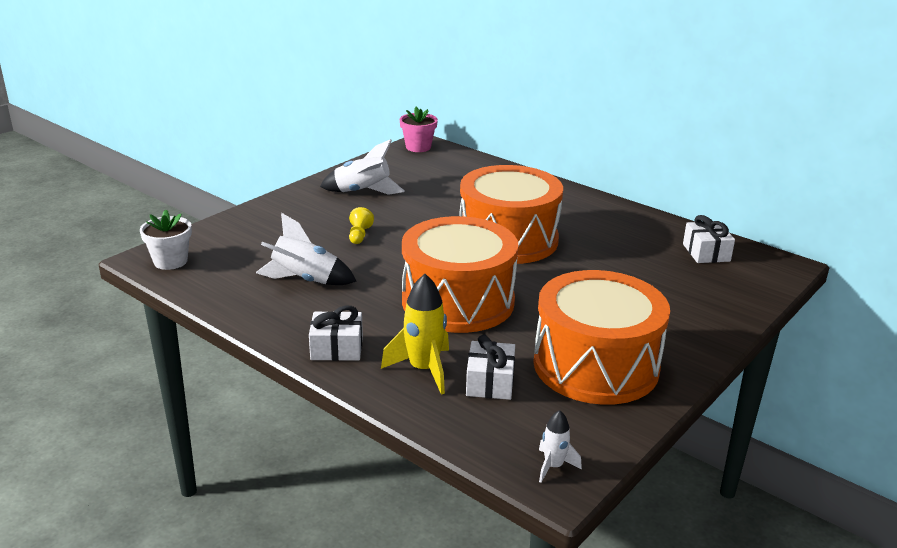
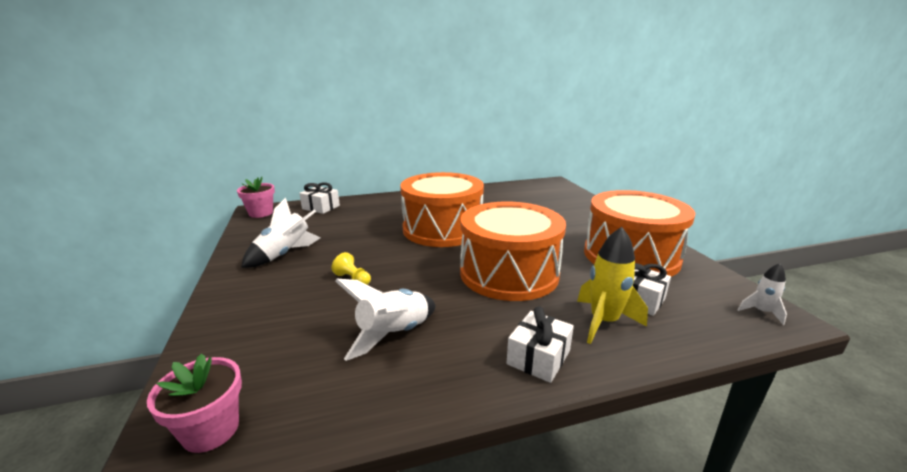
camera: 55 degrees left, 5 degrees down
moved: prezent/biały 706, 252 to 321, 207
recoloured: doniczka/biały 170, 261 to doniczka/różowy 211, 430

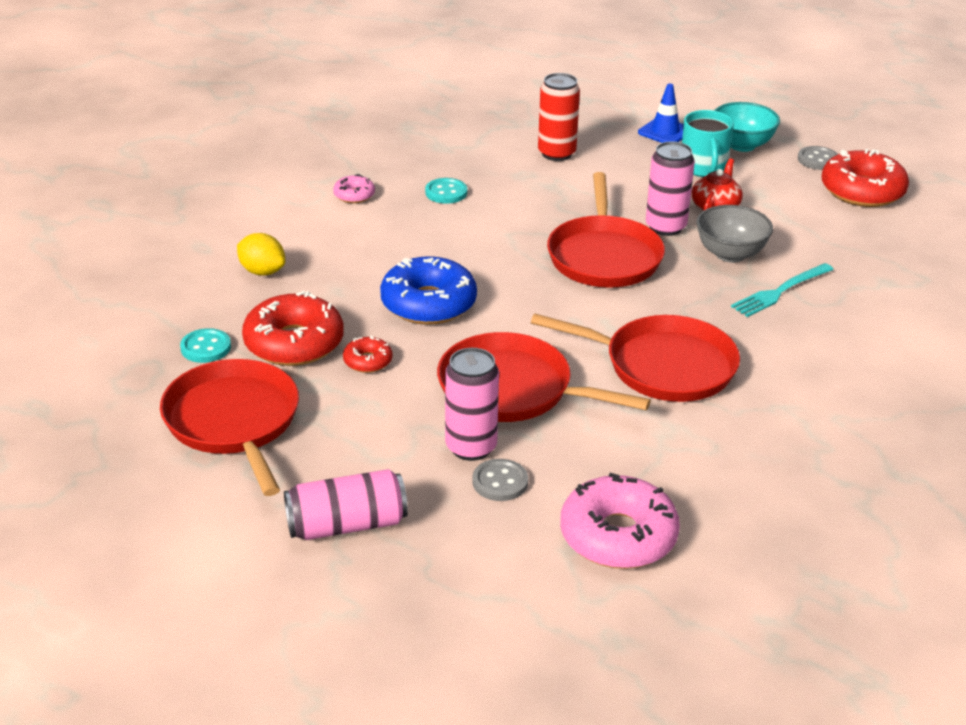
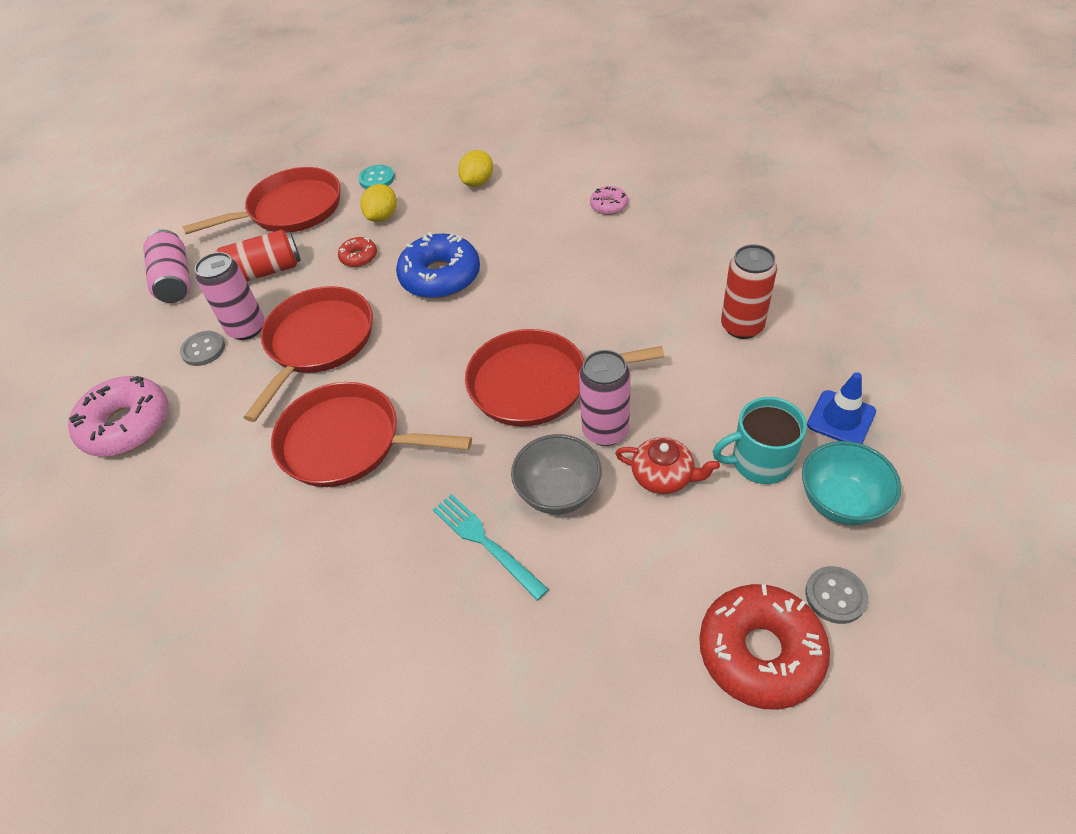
camera: 90 degrees right, 15 degrees up
removed: guzik/turkusowy 446, 192
added: puszka/czerwony 262, 272
replaced: donut/czerwony 294, 343 to cytryna/żółty 382, 217
turned: patelnia/czerwony 663, 366 = 347, 442 90 degrees clockwise

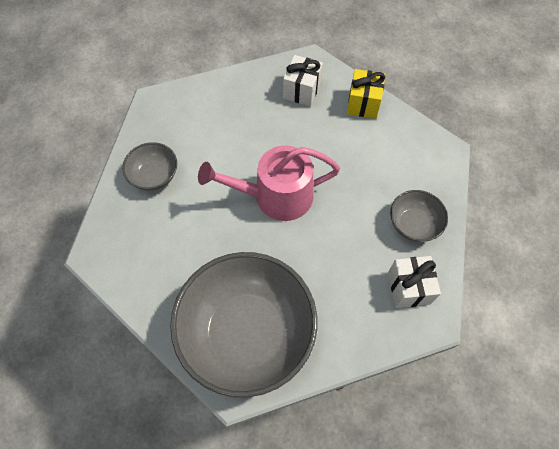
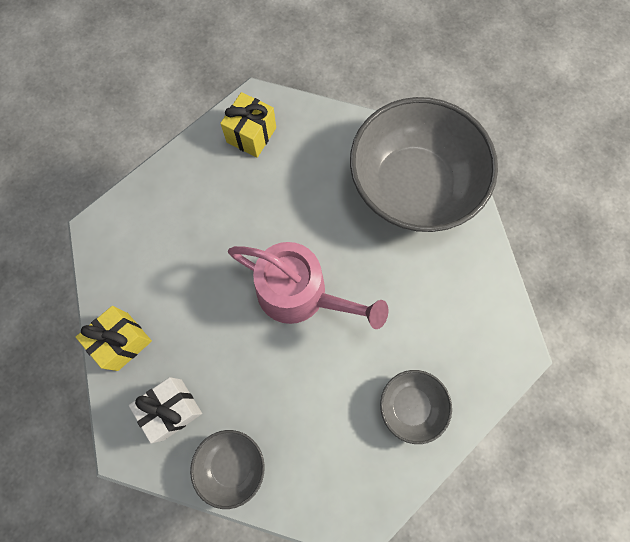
camera: 145 degrees left, 10 degrees up
moved: miska/szary 413, 224 to 232, 465
recoloured: prezent/biały 409, 288 to prezent/żółty 251, 135

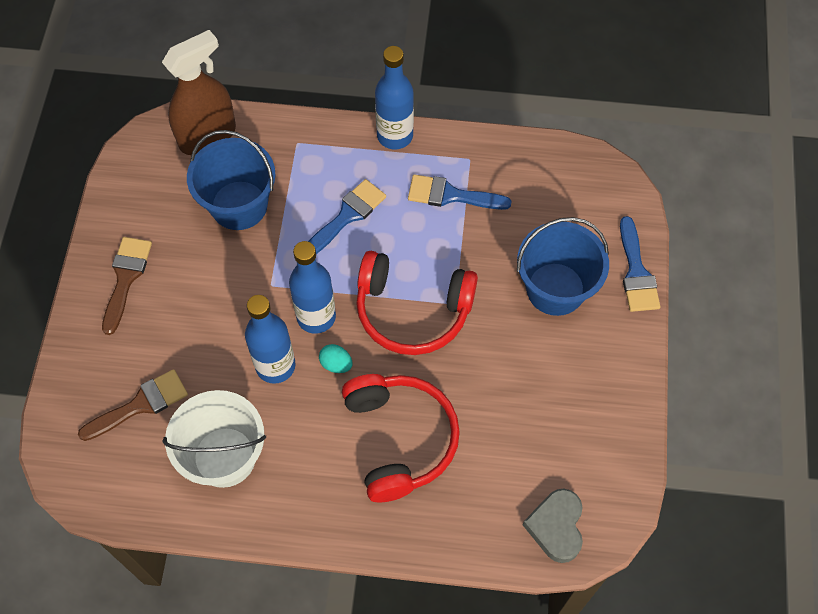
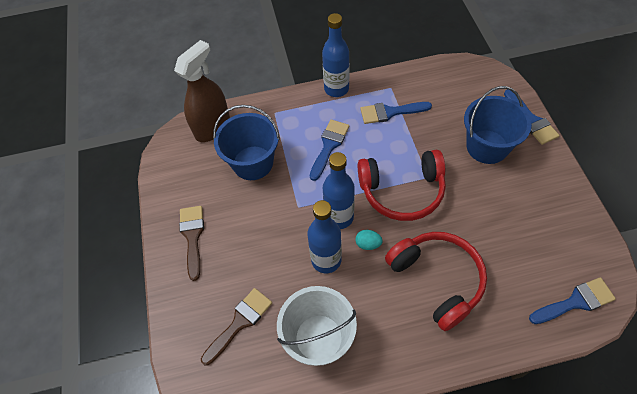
camera: 15 degrees left, 5 degrees down
replaced: serce/szary 556, 527 to pędzel/niebieski 575, 301

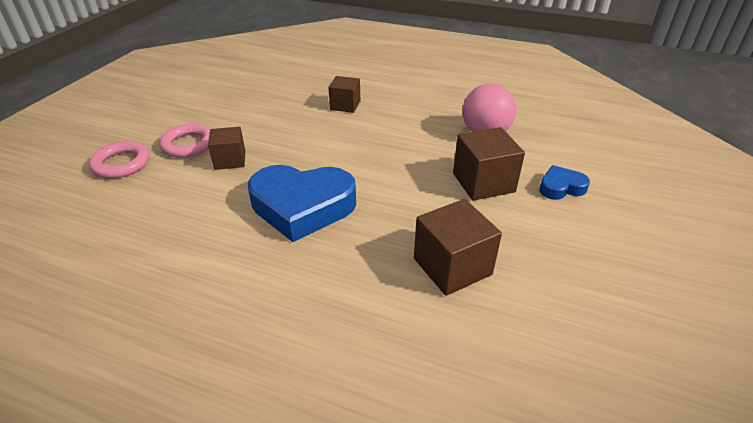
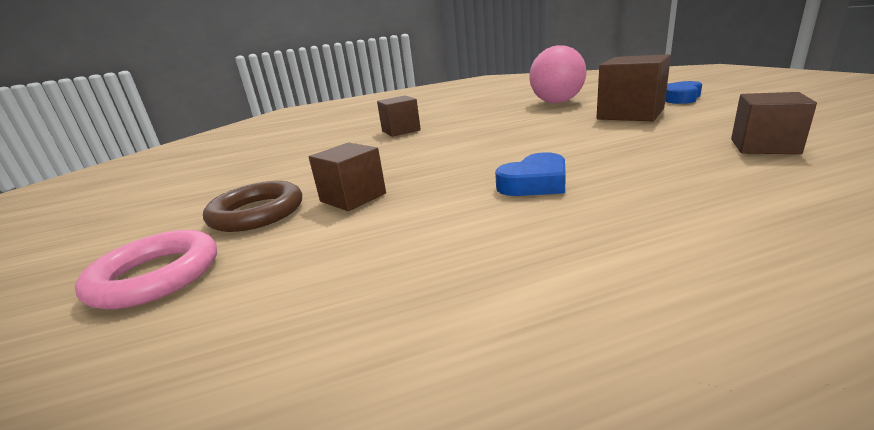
camera: 35 degrees left, 15 degrees down
recoloured: pierścień/różowy 188, 144 to pierścień/brązowy 257, 213
resized: serce/niebieski 302, 207 = 534, 183 x0.48; sześcian/brązowy 452, 266 = 764, 146 x0.66

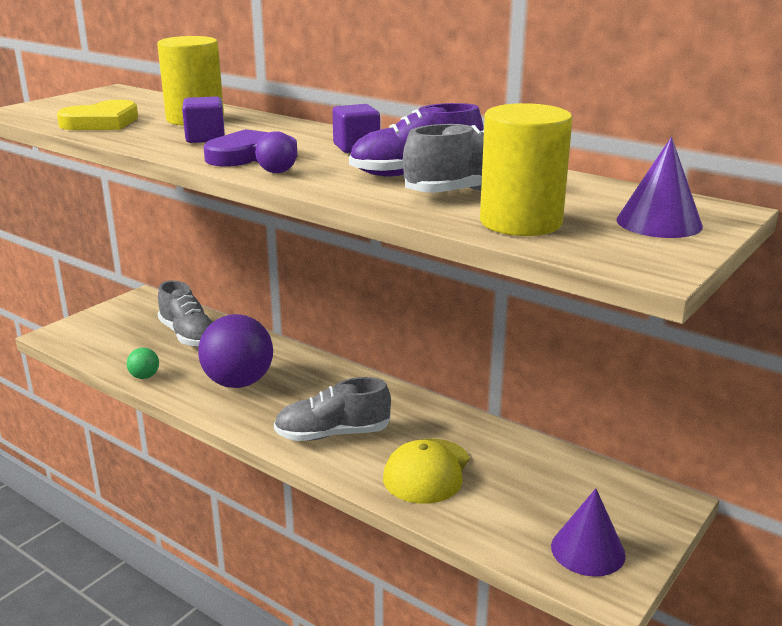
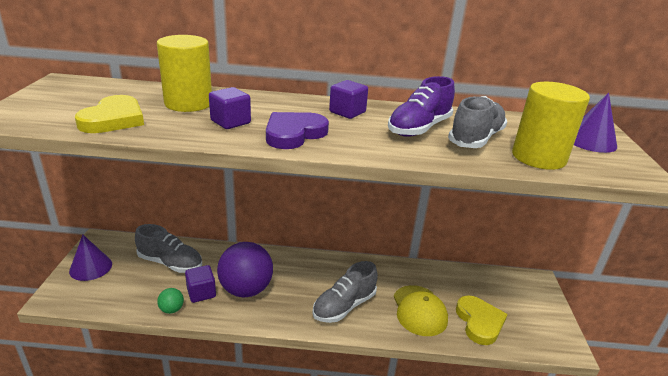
camera: 35 degrees left, 5 degrees up
removed: piłka/fioletowy 277, 172
added: sześcian/fioletowy 201, 293; serce/żółty 479, 322
moved: stożek/fioletowy 588, 550 to 91, 267

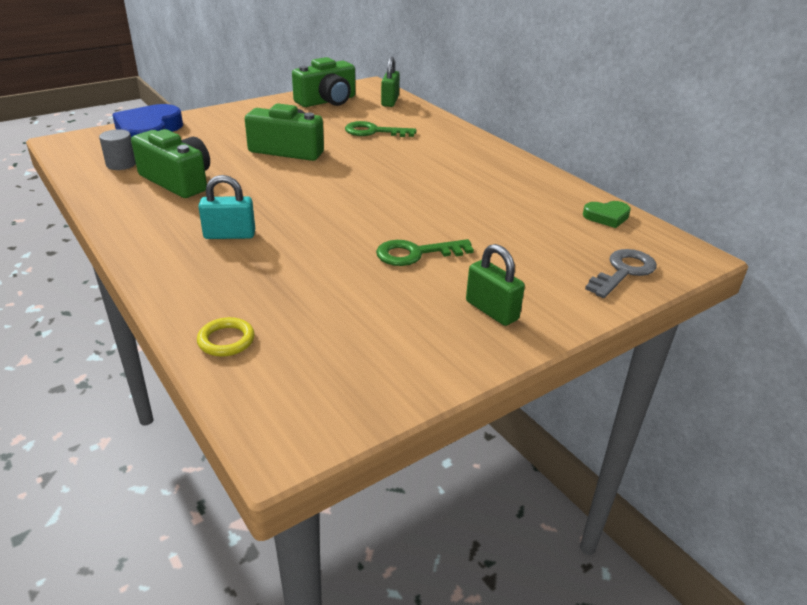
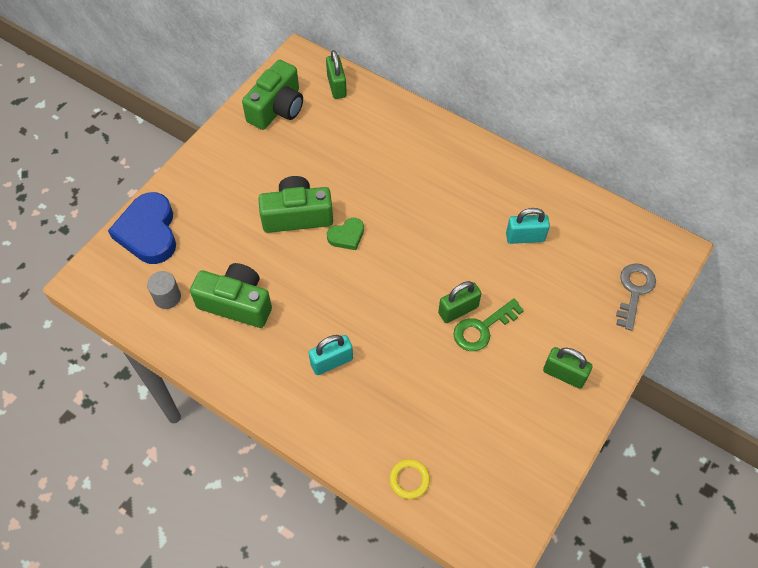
camera: 20 degrees left, 25 degrees up
removed: klucz/zielony 374, 132
added: kłódka/zielony 458, 310; kłódka/turkusowy 525, 237
moved: serce/zielony 606, 217 to 347, 236

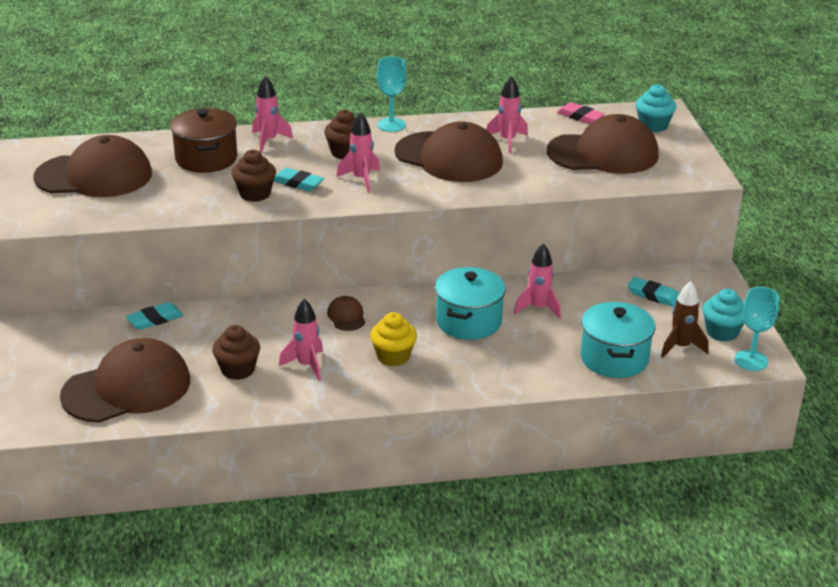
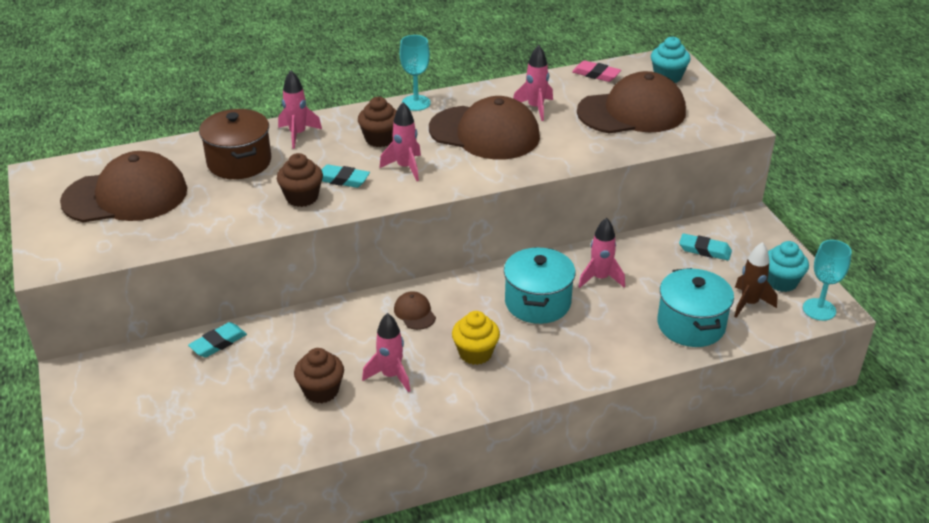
camera: 10 degrees left, 5 degrees up
removed: czapka/brązowy 127, 388

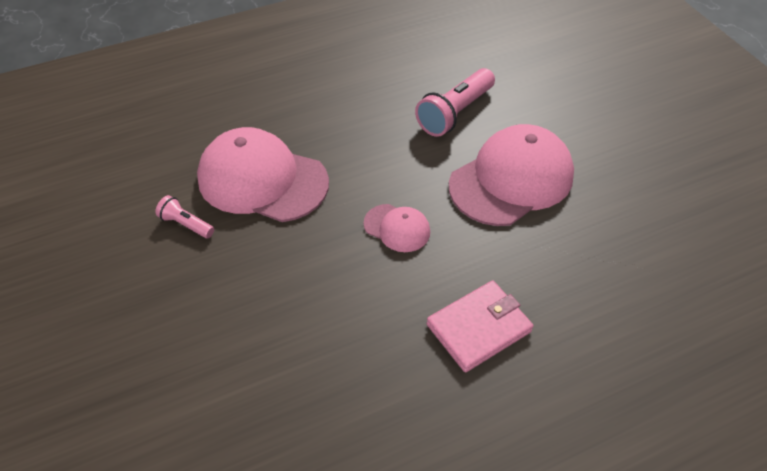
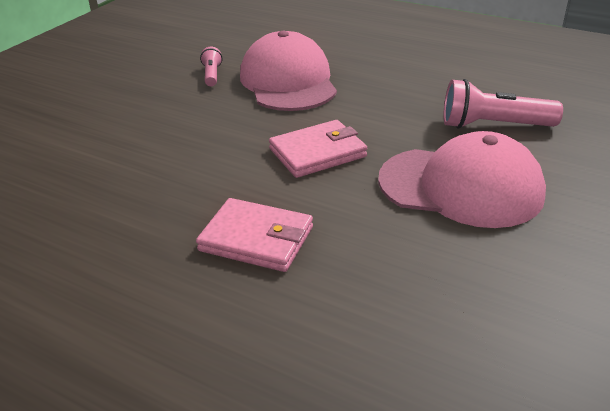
camera: 55 degrees right, 15 degrees down
replaced: czapka/różowy 397, 228 to portfel/różowy 317, 153

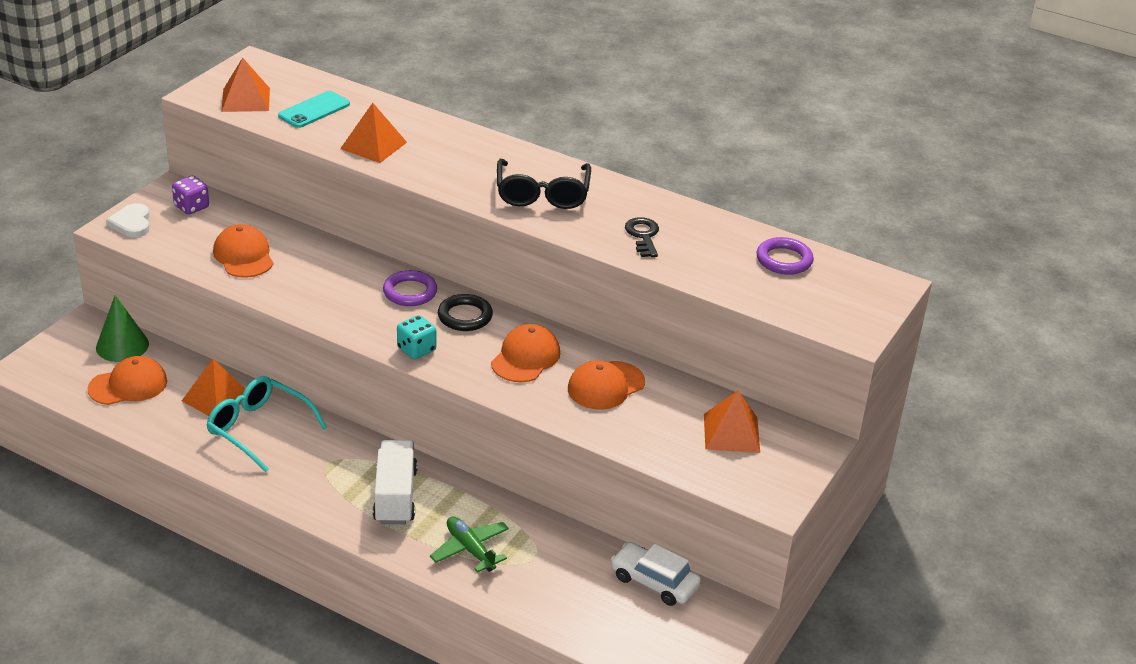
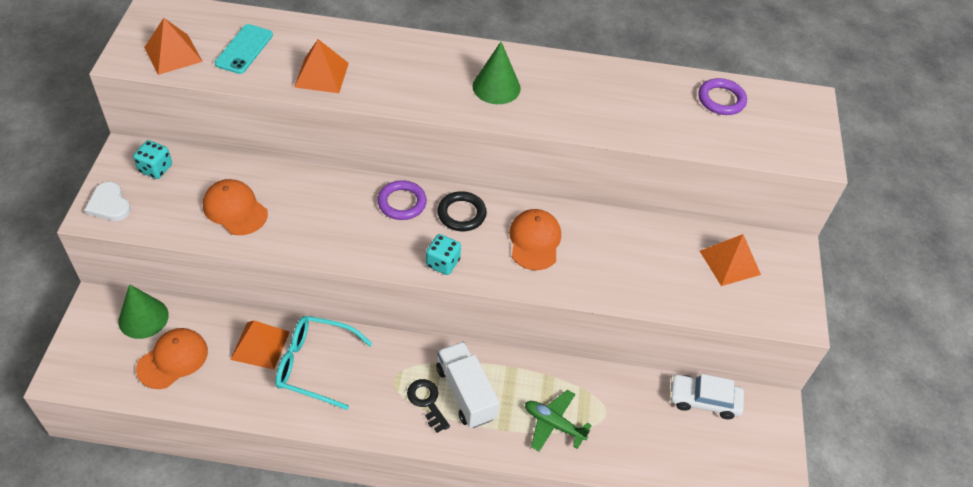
camera: 25 degrees left, 15 degrees up
removed: czapka/pomarańczowy 606, 386
moved: klucz/czarny 643, 236 to 427, 402
replaced: okulary/czarny 542, 194 to stożek/zielony 496, 87
recoloured: kostka do gry/fioletowy 191, 207 to kostka do gry/turkusowy 155, 168

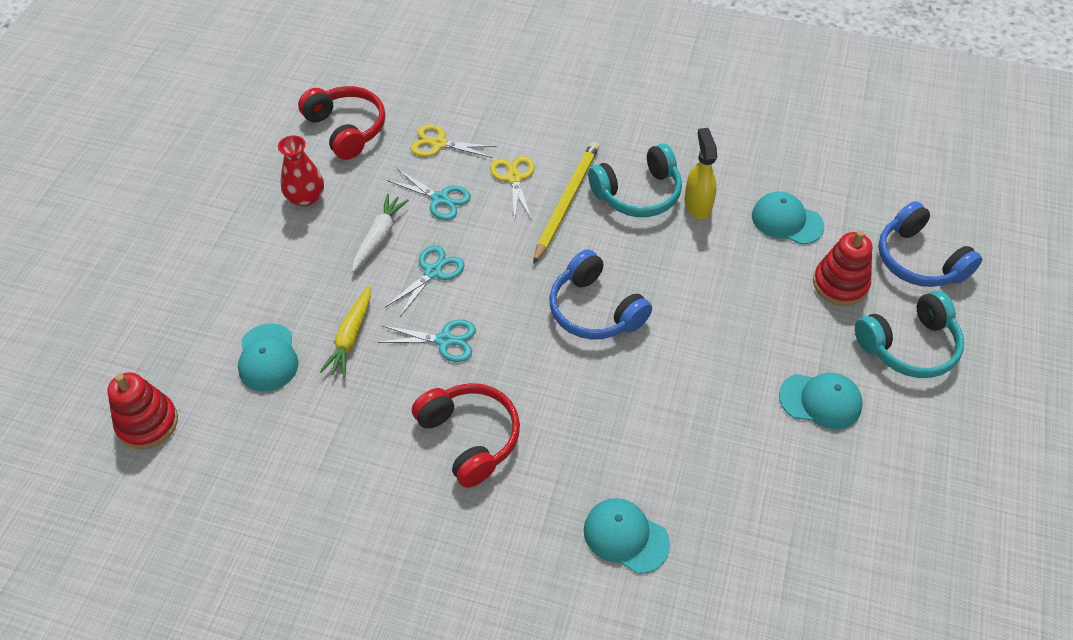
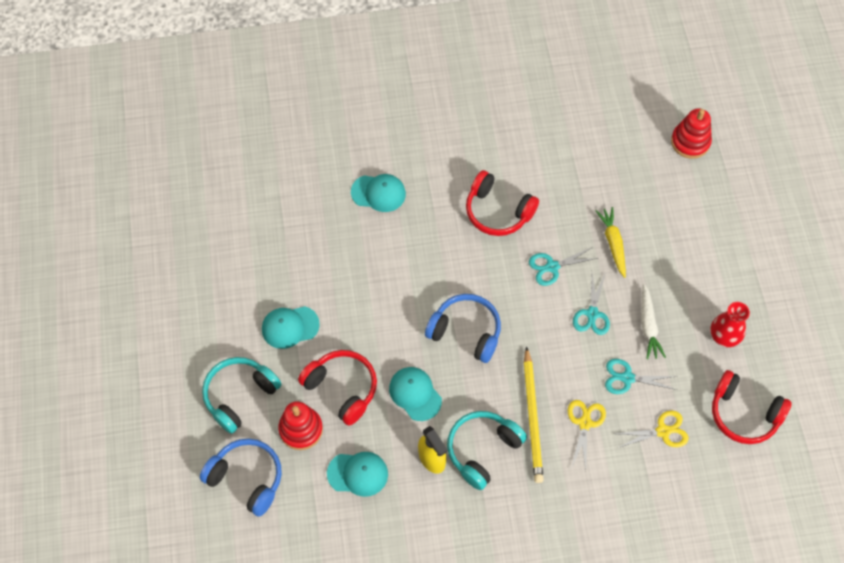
camera: 155 degrees right, 10 degrees up
added: słuchawki/czerwony 342, 388
moved: czapka/turkusowy 268, 358 to 415, 394
turned: nożyczki/żółty 514, 178 = 585, 423 135 degrees counterclockwise

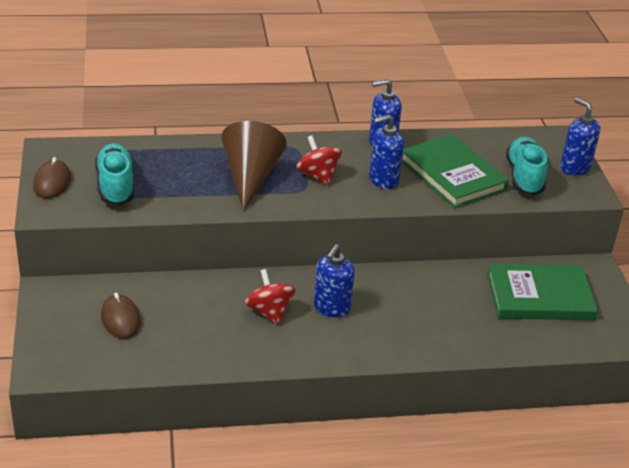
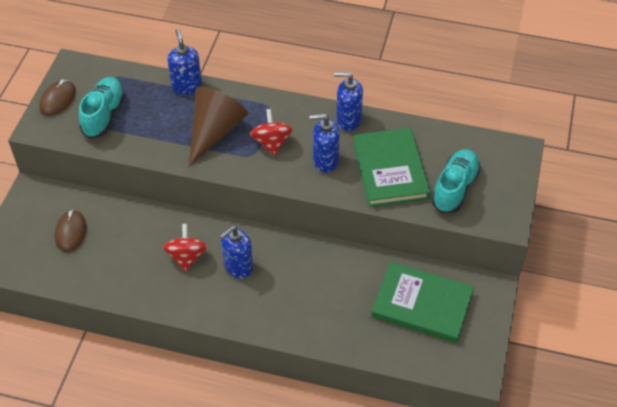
camera: 25 degrees right, 15 degrees up
moved: dozownik mydła/niebieski 574, 168 to 186, 86

